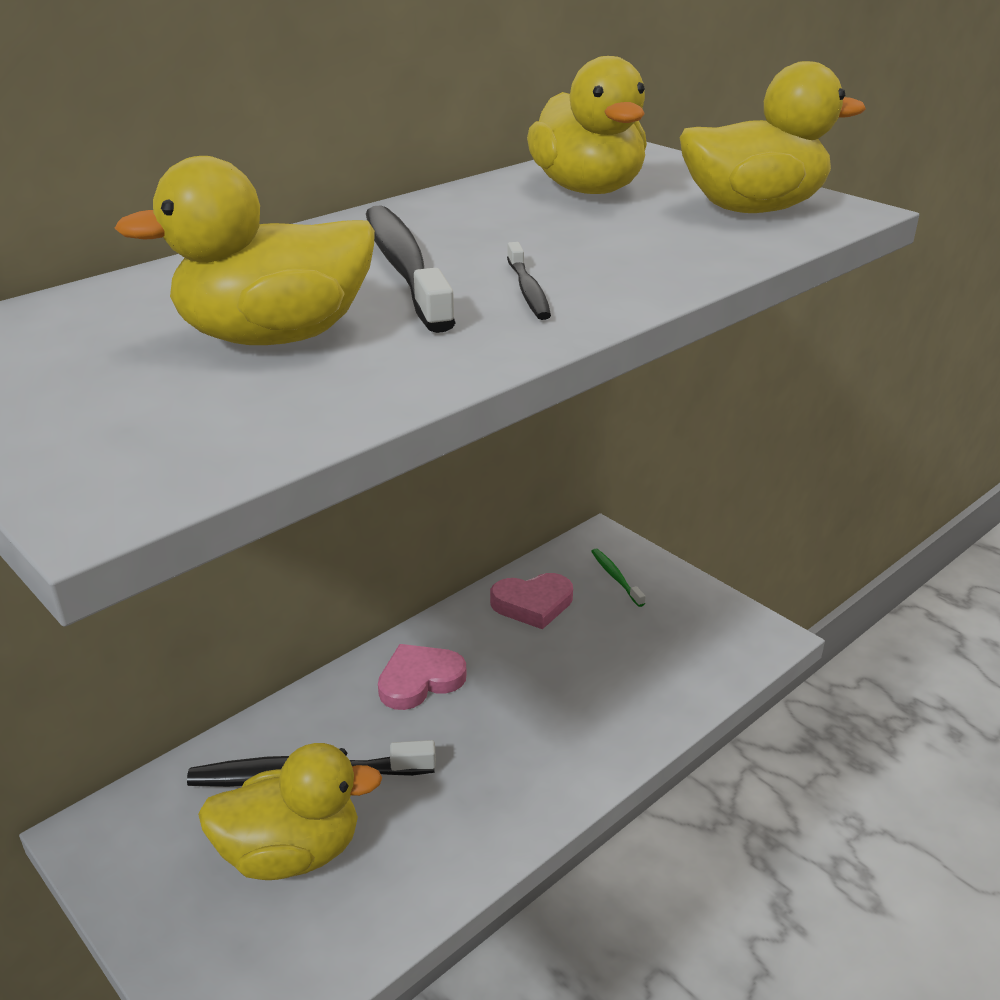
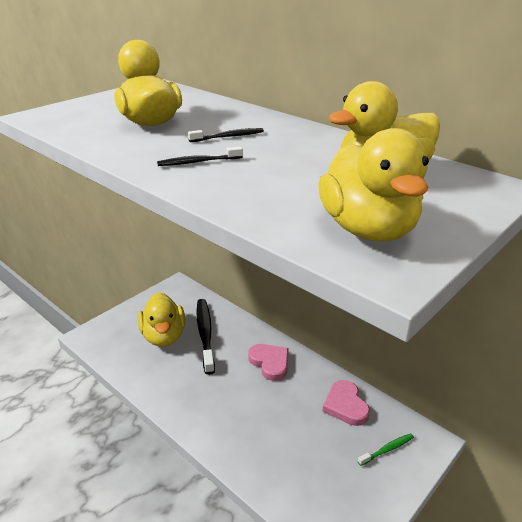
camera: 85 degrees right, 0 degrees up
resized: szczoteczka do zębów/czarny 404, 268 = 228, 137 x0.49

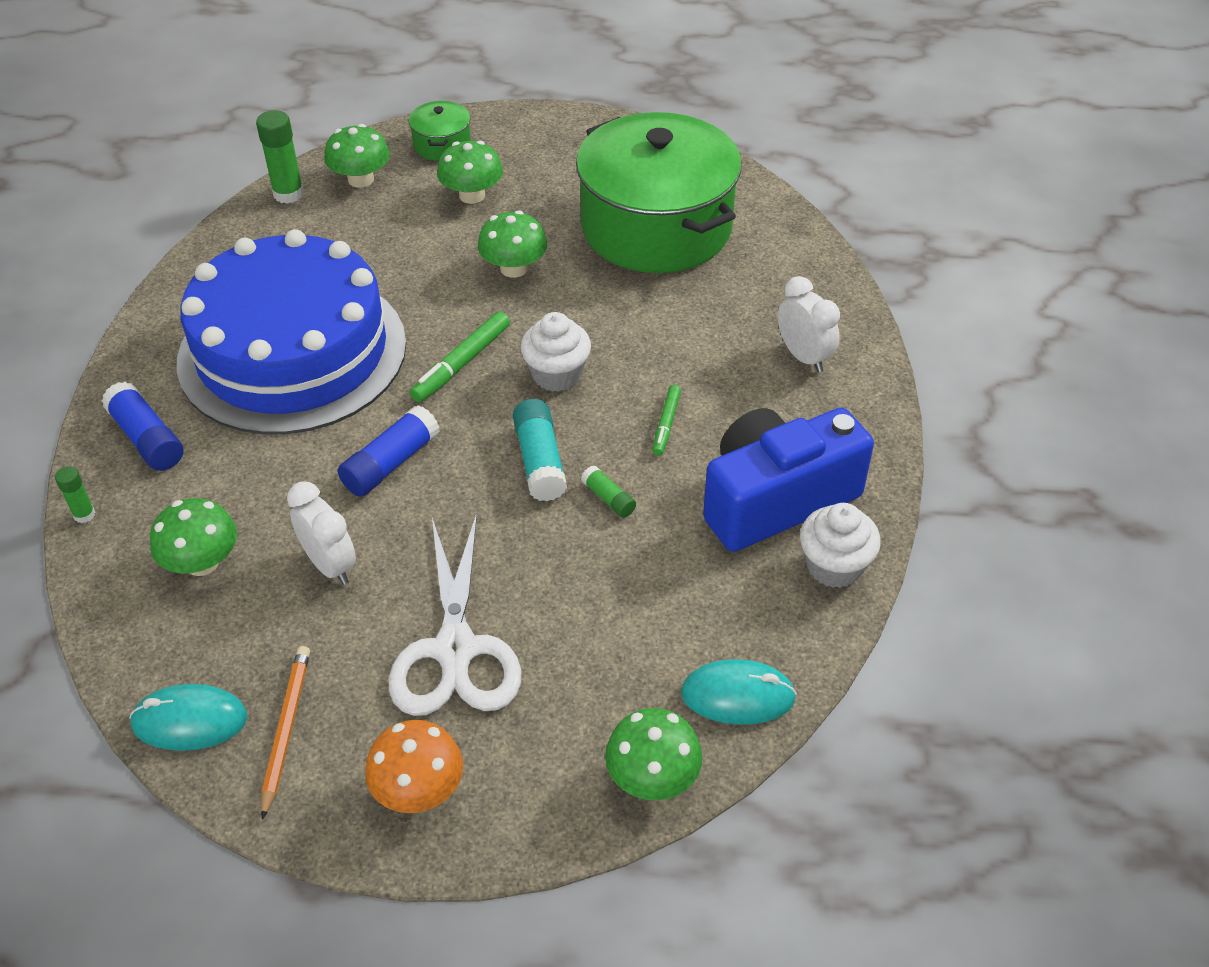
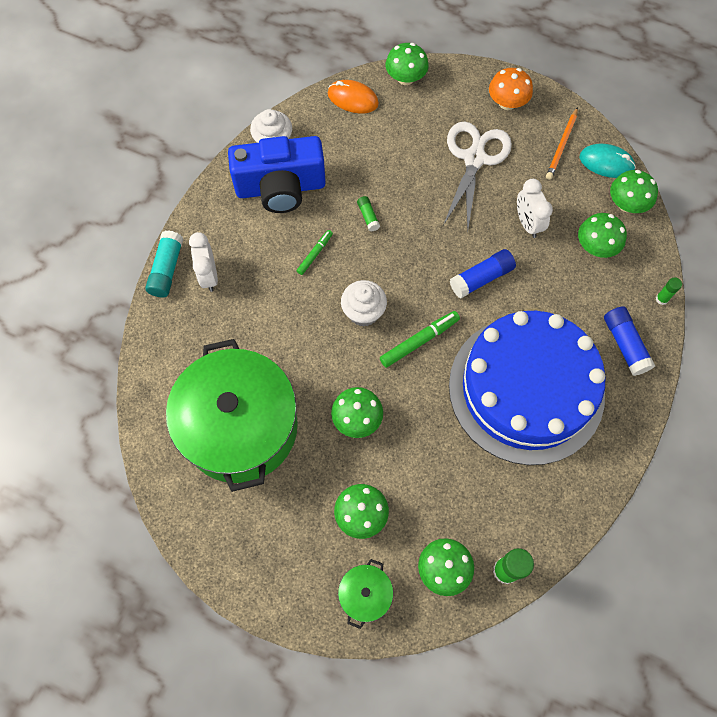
camera: 160 degrees left, 20 degrees up
added: grzyb/zielony 626, 204
moved: klej w sztyfcie/turkusowy 540, 461 to 167, 269
recoloured: myszka/turkusowy 738, 695 to myszka/pomarańczowy 353, 99

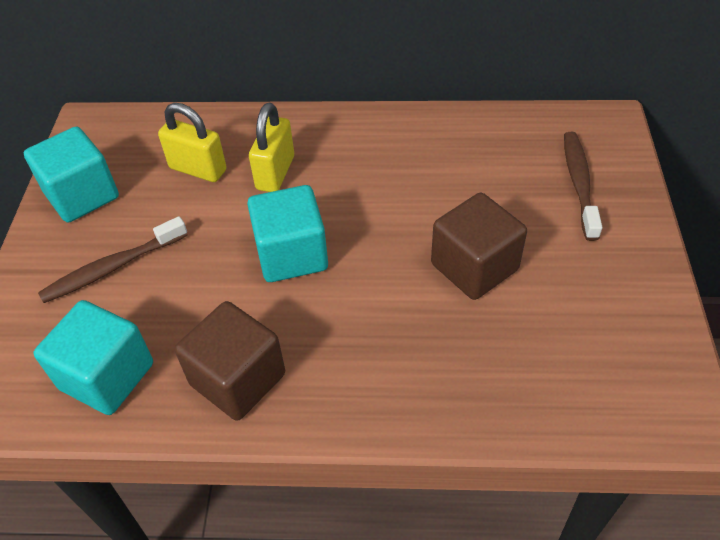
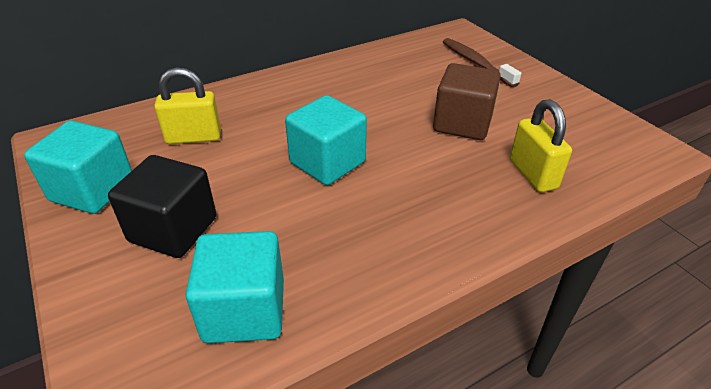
camera: 35 degrees left, 10 degrees down
removed: sześcian/brązowy 238, 379
moved: kłódka/żółty 275, 173 to 532, 174
replaced: szczoteczka do zębów/brązowy 112, 268 to sześcian/czarny 173, 229

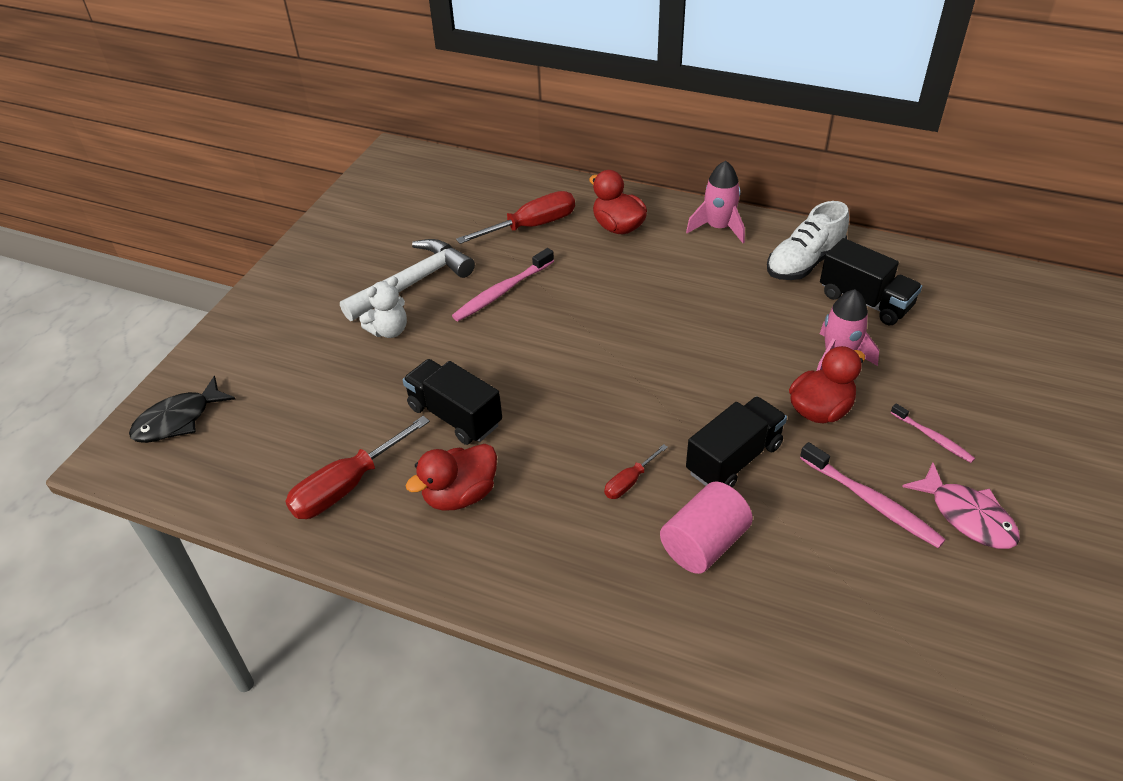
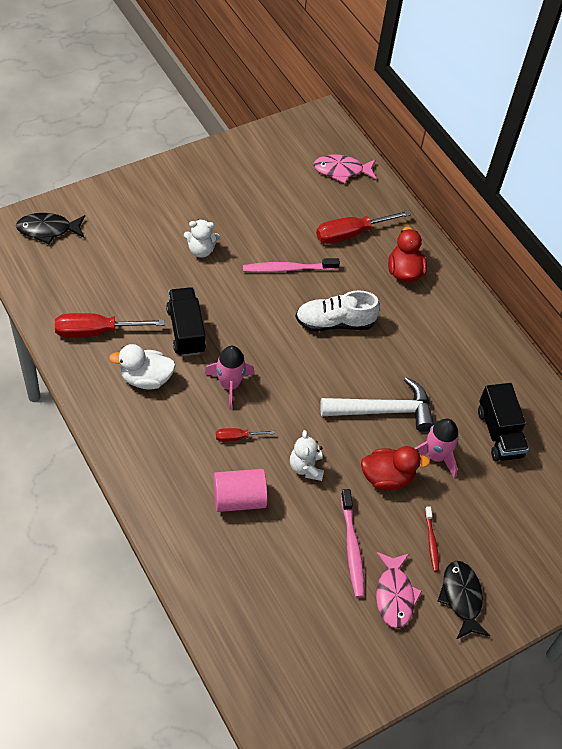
camera: 30 degrees right, 10 degrees up
added: ryba/różowy 341, 170; ryba/czarny 461, 598
moved: młotek/biały 413, 283 to 383, 411; rakieta/różowy 718, 228 to 229, 385; but/biały 804, 262 to 335, 322
replaced: ciężarówka/czarny 734, 459 to miś/biały 306, 467
recoloured: kaczka/czerwony 460, 495 to kaczka/biały 146, 378; szczoteczka do zębów/różowy 933, 438 to szczoteczka do zębów/czerwony 431, 542
turned: śrubokręt/czerwony 531, 226 = 351, 234 150 degrees clockwise

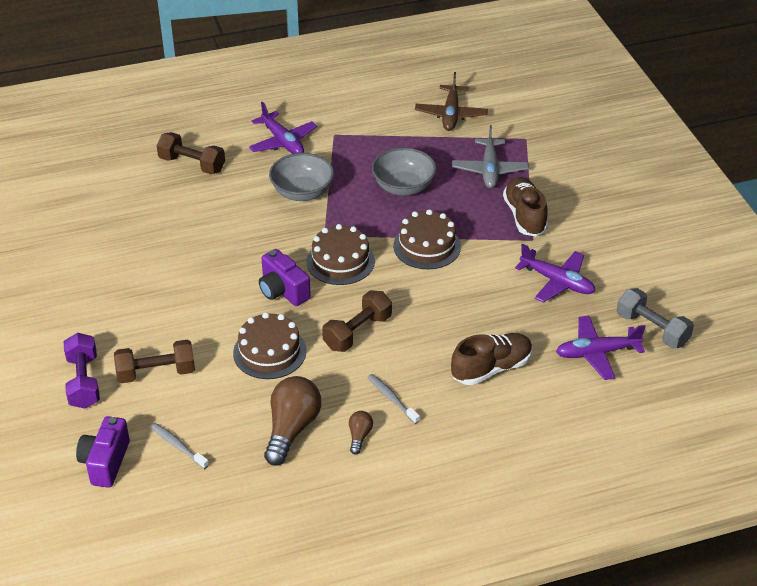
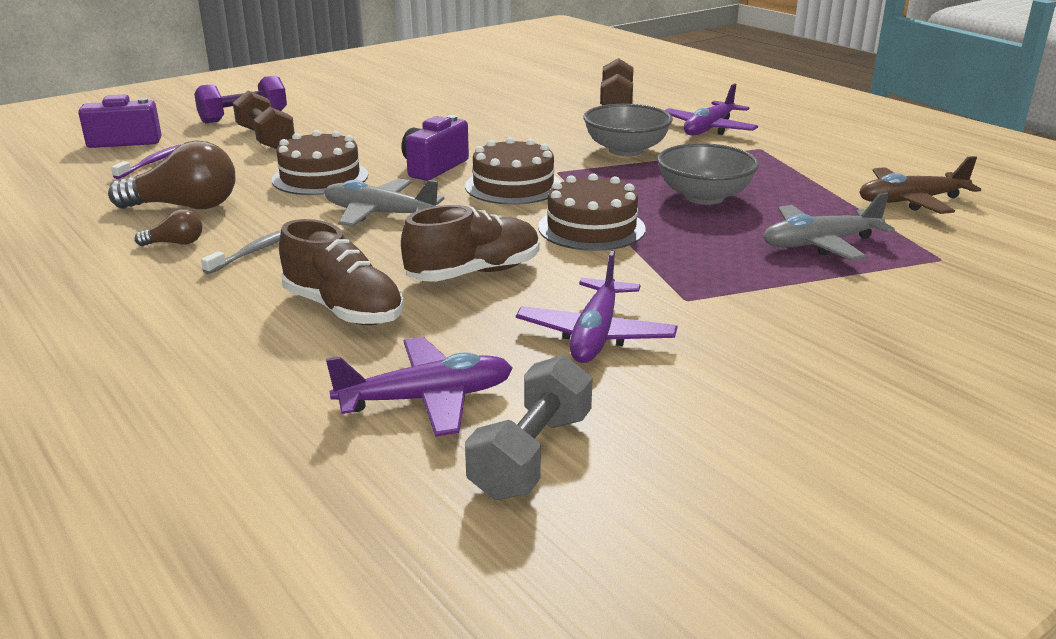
camera: 70 degrees right, 15 degrees down
moved: but/brązowy 524, 216 to 474, 273
replaced: hantel/brązowy 357, 332 to samolot/szary 380, 214
recoloured: szczoteczka do zębów/szary 178, 446 to szczoteczka do zębów/fioletowy 151, 163
turned: samolot/fioletowy 597, 353 = 426, 399 105 degrees clockwise

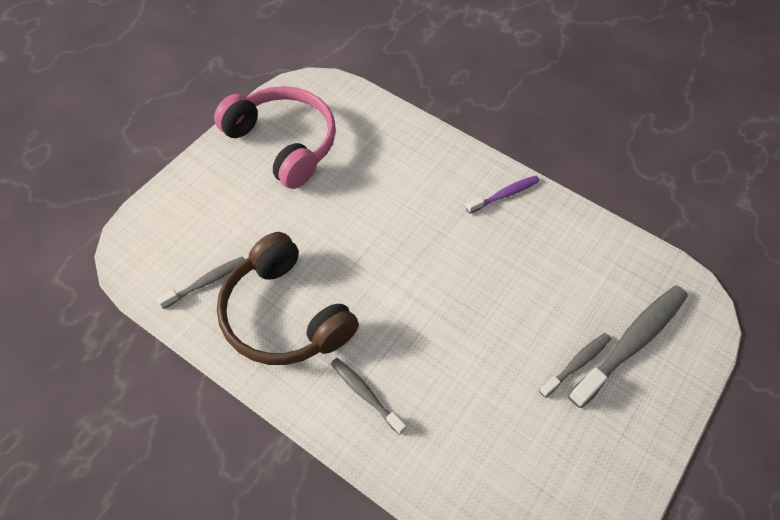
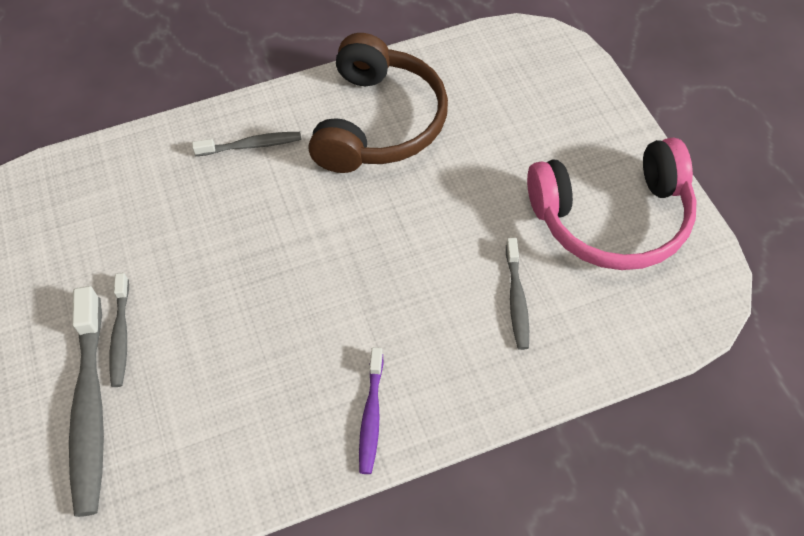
camera: 130 degrees right, 0 degrees up
moved: szczoteczka do zębów/szary 206, 282 to 517, 299
turned: słuchawki/brązowy 284, 315 = 379, 123 105 degrees clockwise

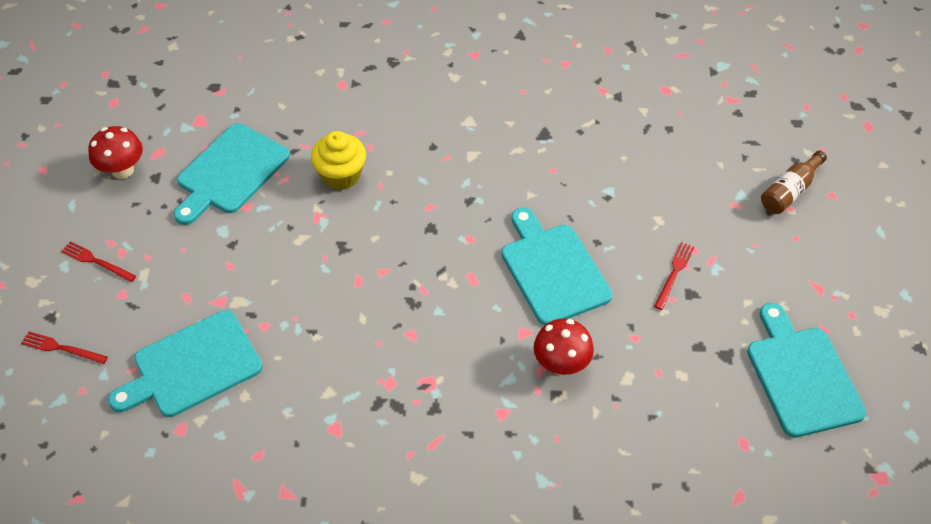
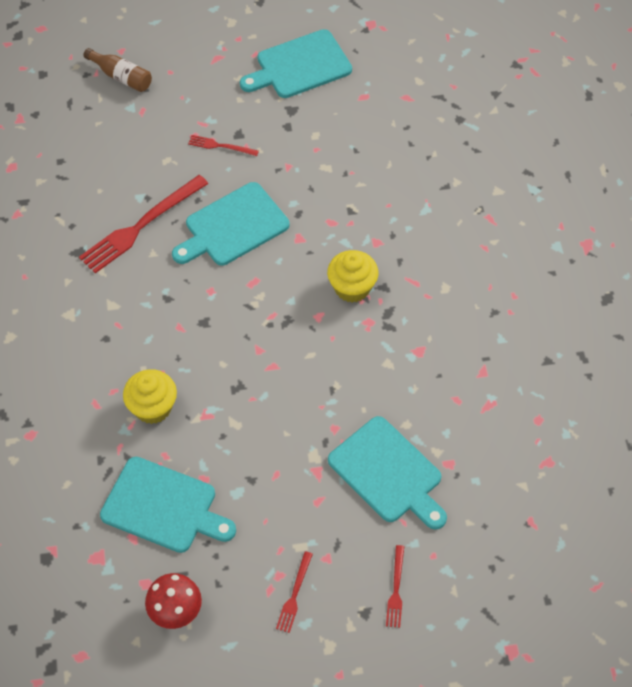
camera: 100 degrees left, 5 degrees up
removed: grzyb/czerwony 561, 364
added: widelec/czerwony 141, 226; muffinka/żółty 352, 287

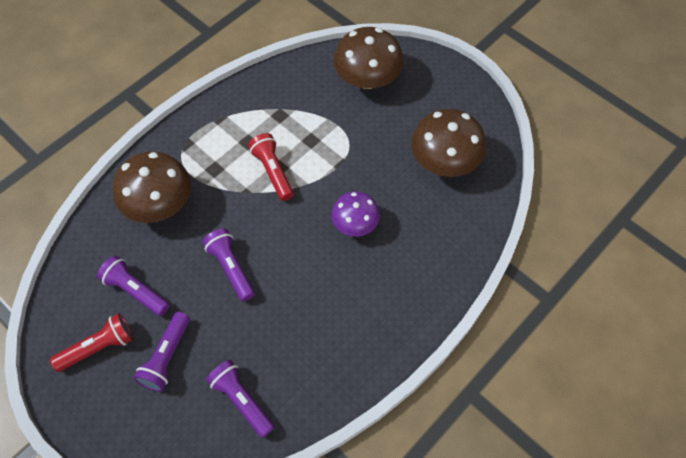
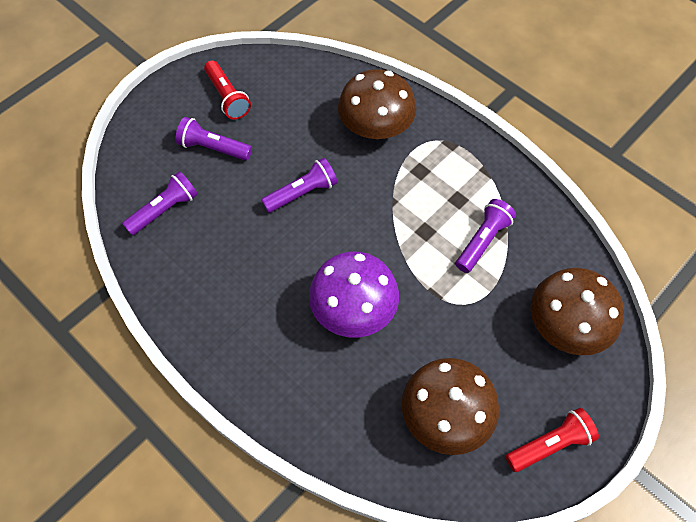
camera: 90 degrees right, 0 degrees up
moved: latarka/fioletowy 135, 291 to 483, 241; latarka/czerwony 273, 171 to 550, 445
resized: grzyb/fioletowy 355, 224 = 353, 310 x1.59

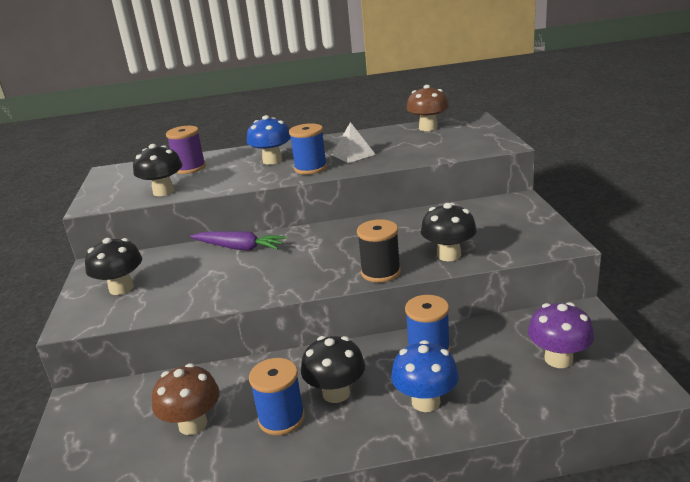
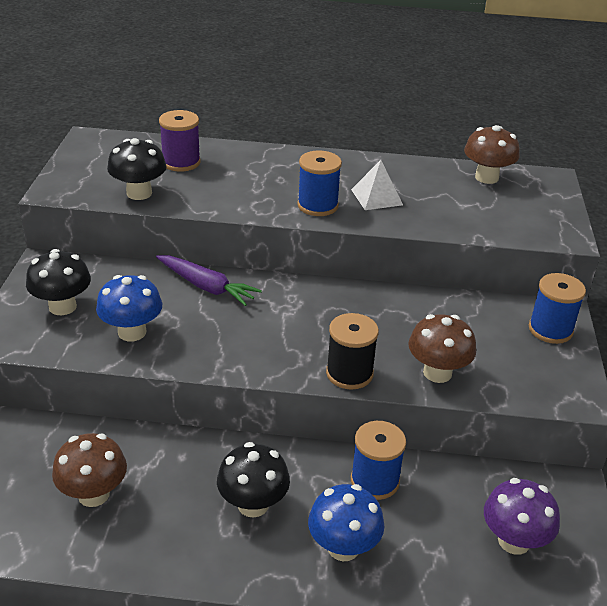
camera: 10 degrees right, 10 degrees up
moved: grzyb/niebieski 272, 160 to 132, 332; szpulka/niebieski 281, 418 to 550, 330
recoloured: grzyb/czarny 448, 255 to grzyb/brązowy 437, 372

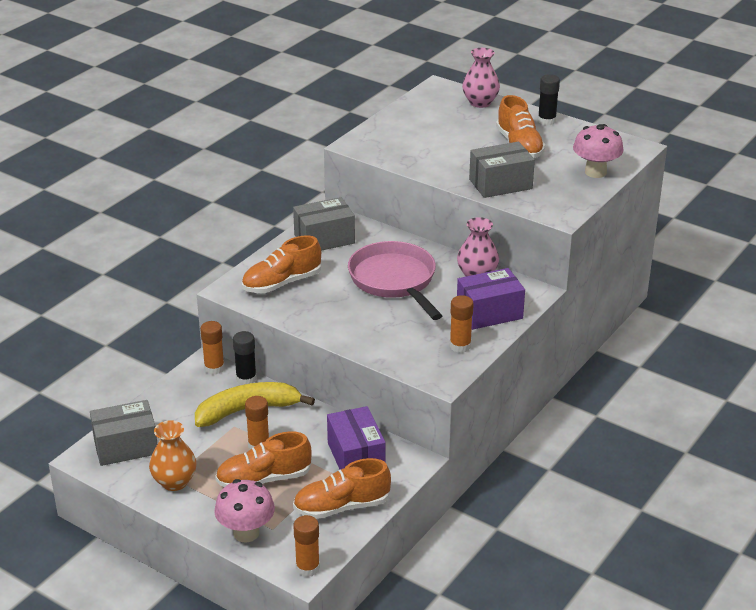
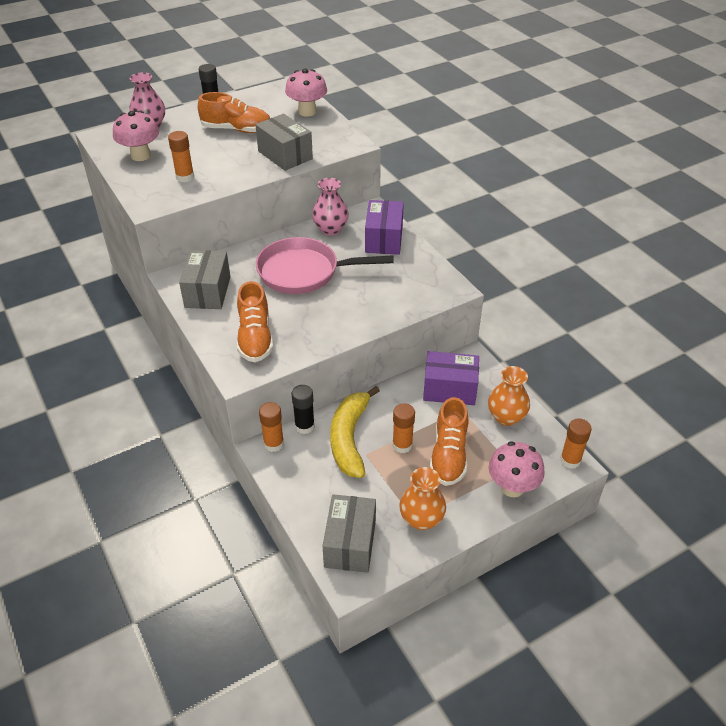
camera: 65 degrees left, 10 degrees up
added: grzyb/różowy 140, 155
moved: klej w sztyfcie/pomarańczowy 460, 346 to 185, 177
replaced: but/pomarańczowy 342, 506 to wazon/pomarańczowy 506, 417
turned: pudełko/szary 500, 184 = 285, 155 45 degrees counterclockwise

